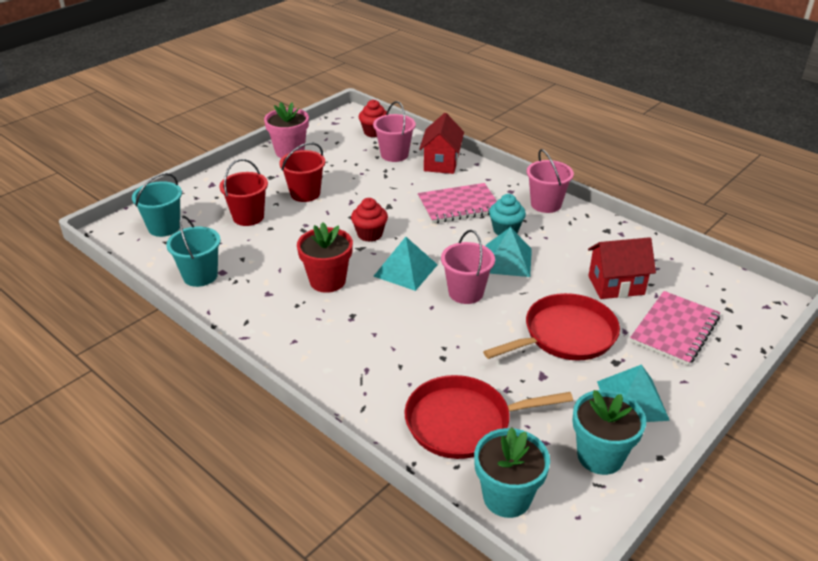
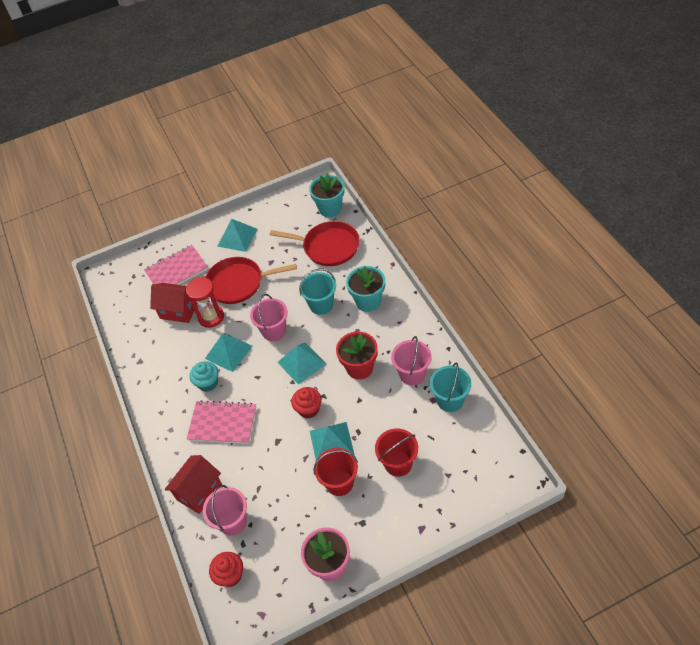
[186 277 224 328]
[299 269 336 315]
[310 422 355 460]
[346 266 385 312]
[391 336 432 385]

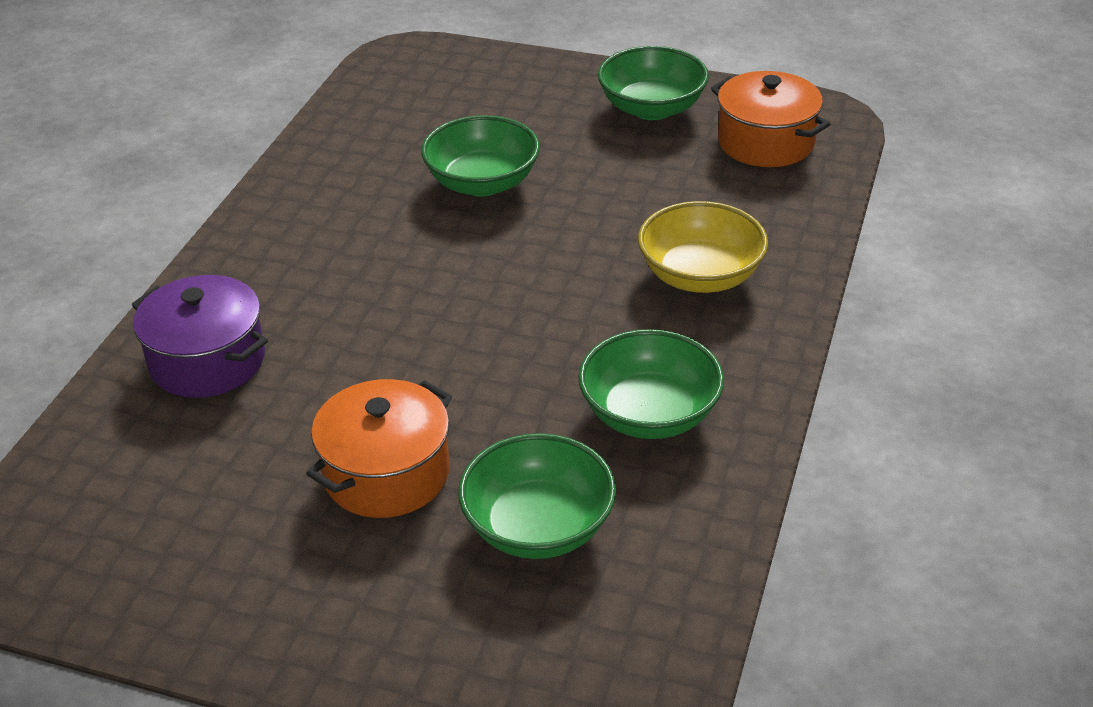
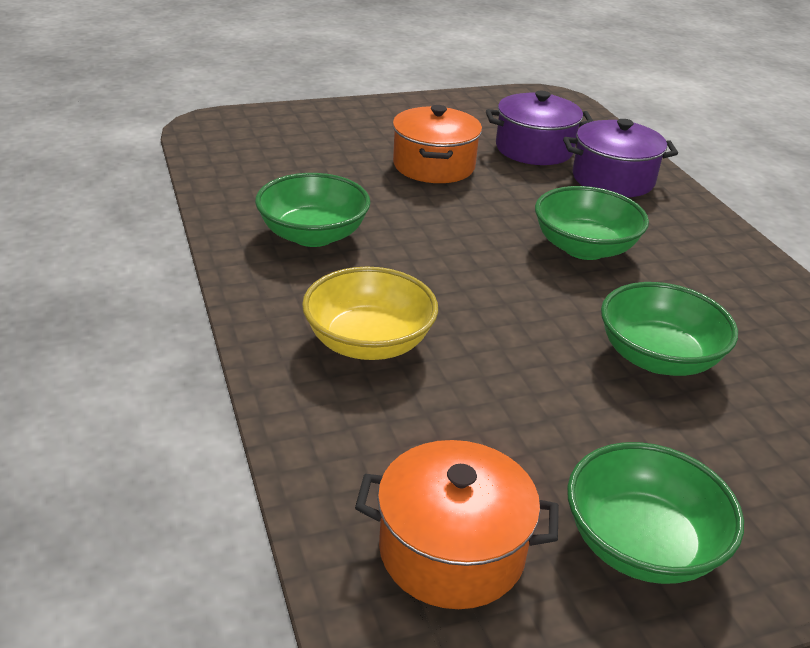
[486 91 593 165]
[535 186 649 260]

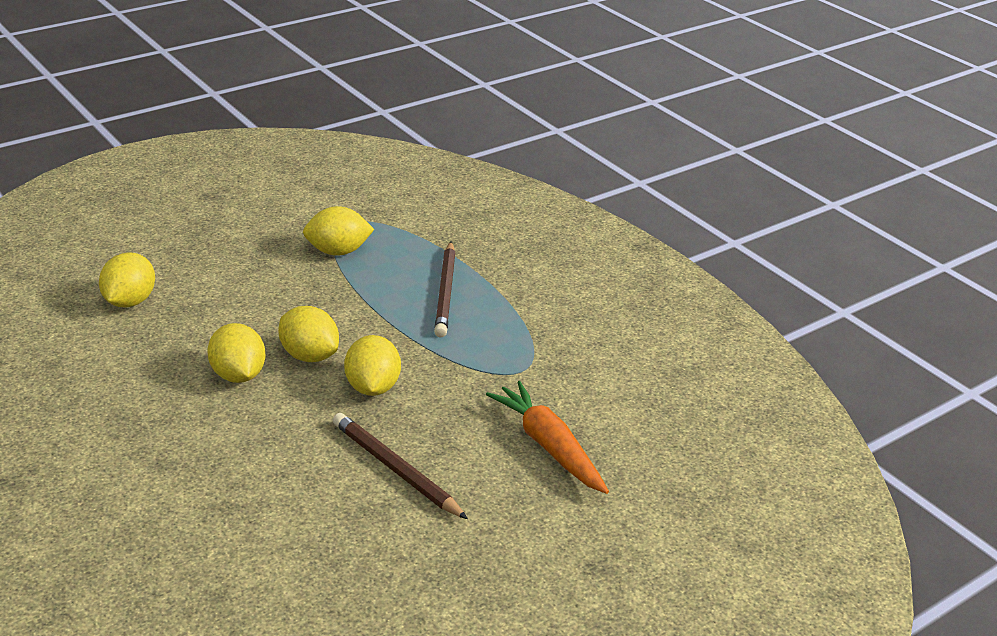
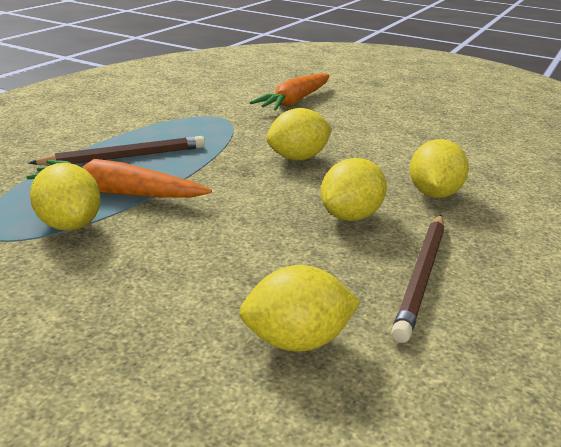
[27 159 212 198]
[391 215 444 343]
[410 139 469 198]

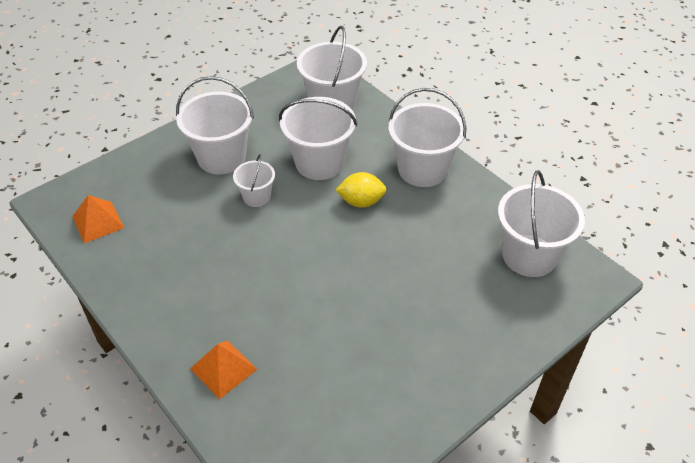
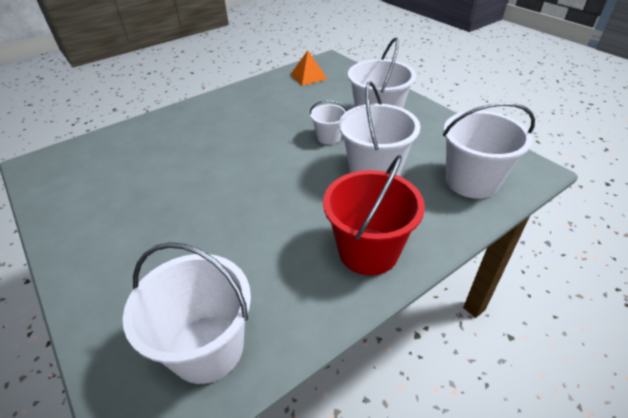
[323 155 425 275]
[190 340 257 399] (first image)
[335 172 387 208] (first image)

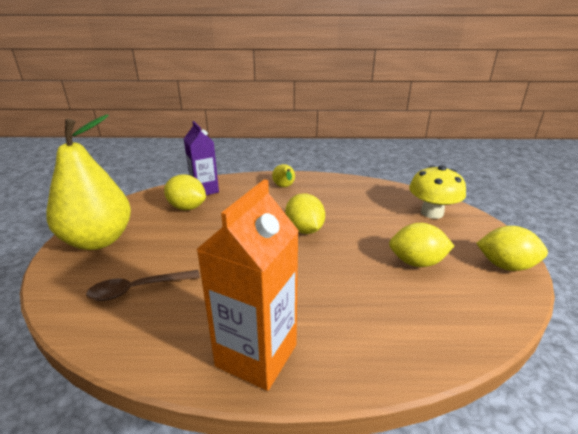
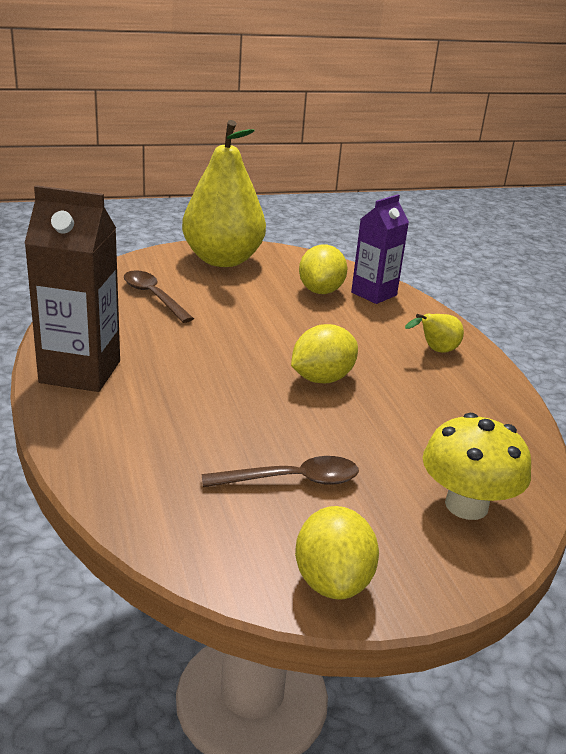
[24 185 120 392]
[202 456 359 487]

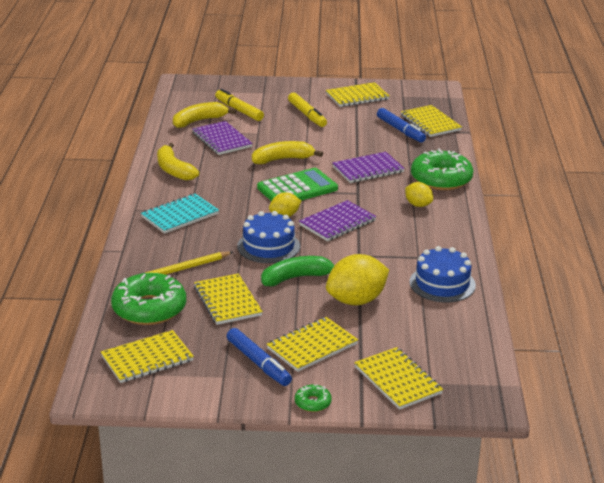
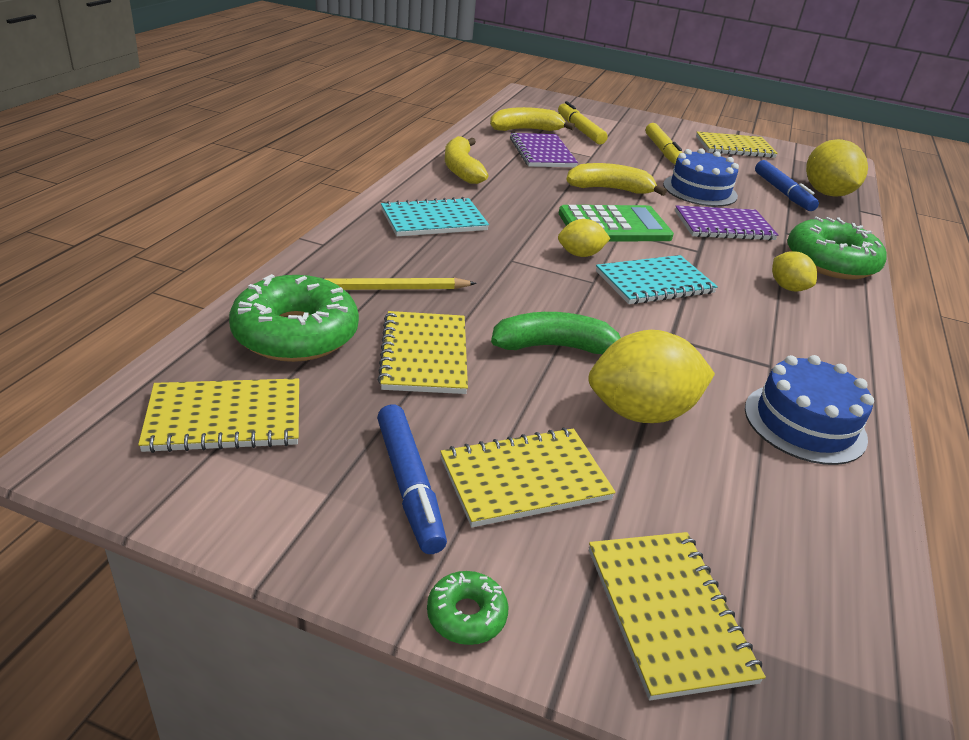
[596 255 718 304]
[663 148 739 207]
[806 139 868 197]

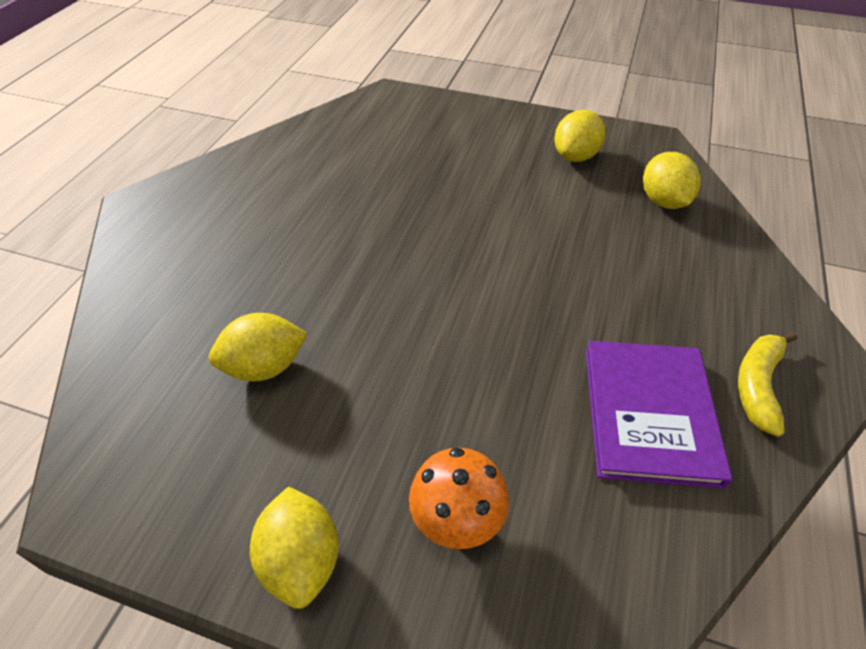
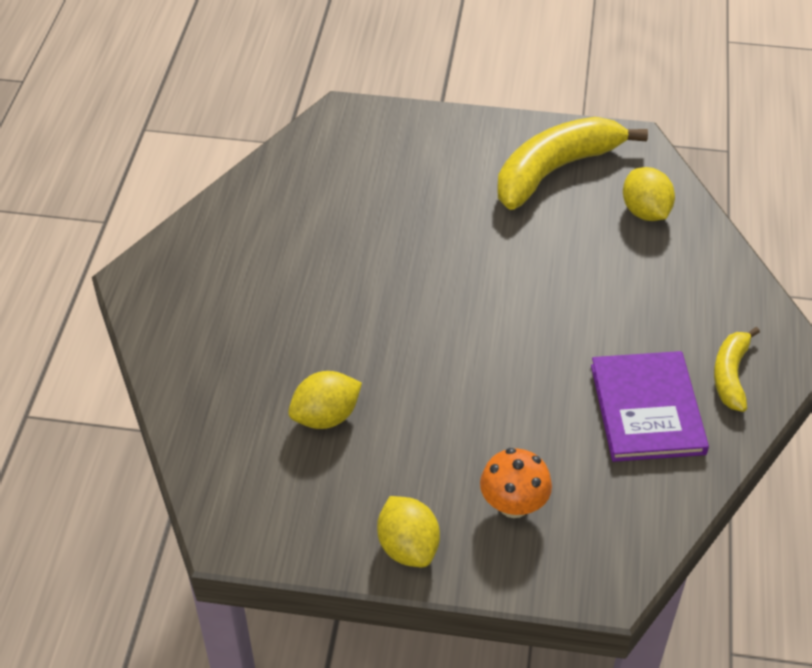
[497 117 648 210]

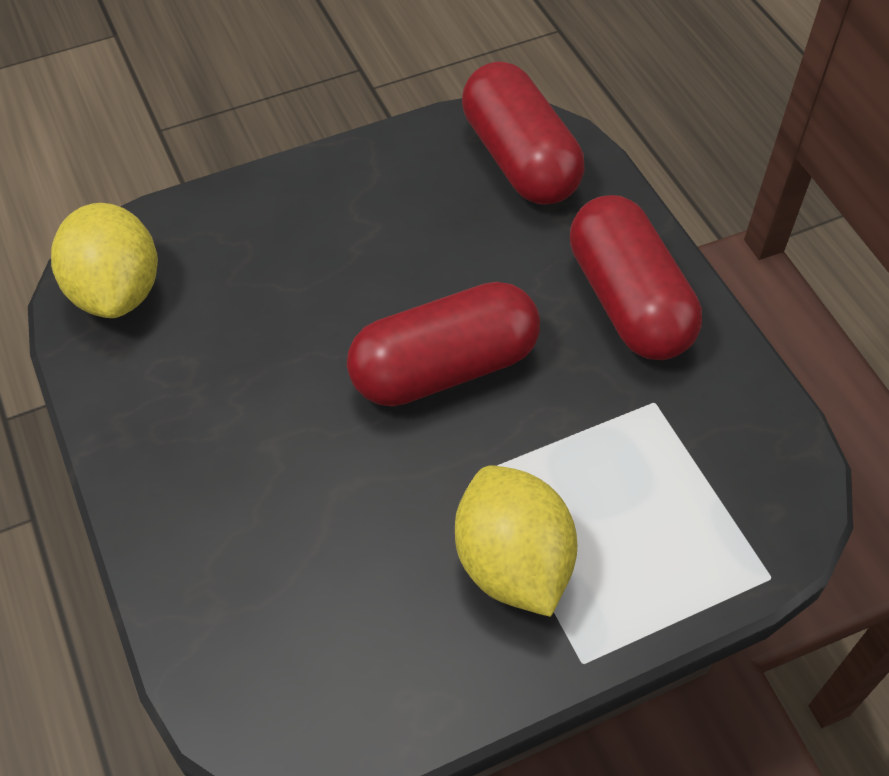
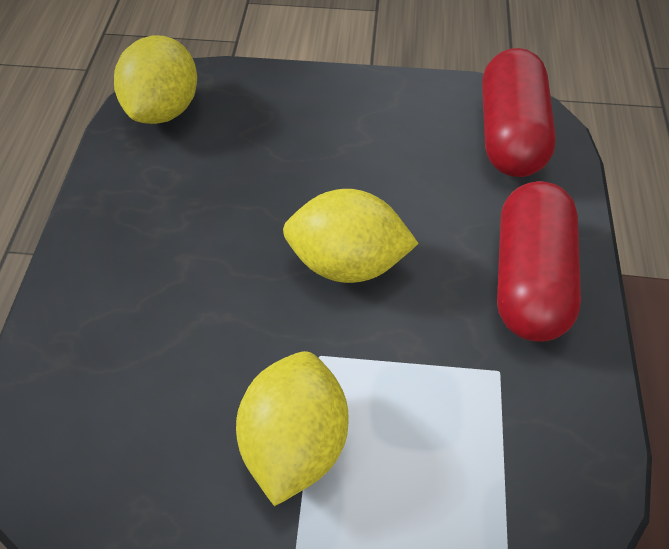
[283 189 419 283]

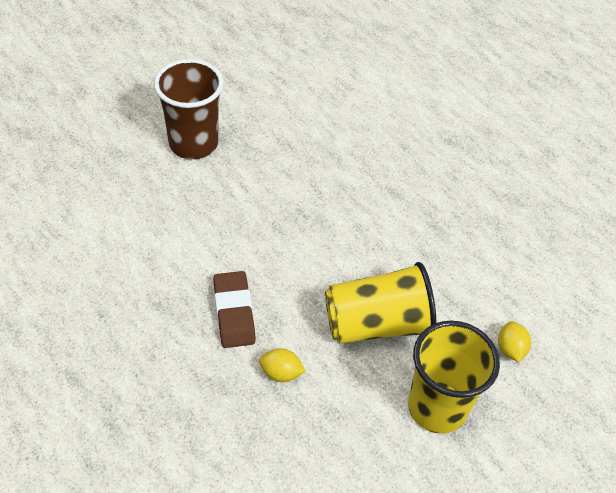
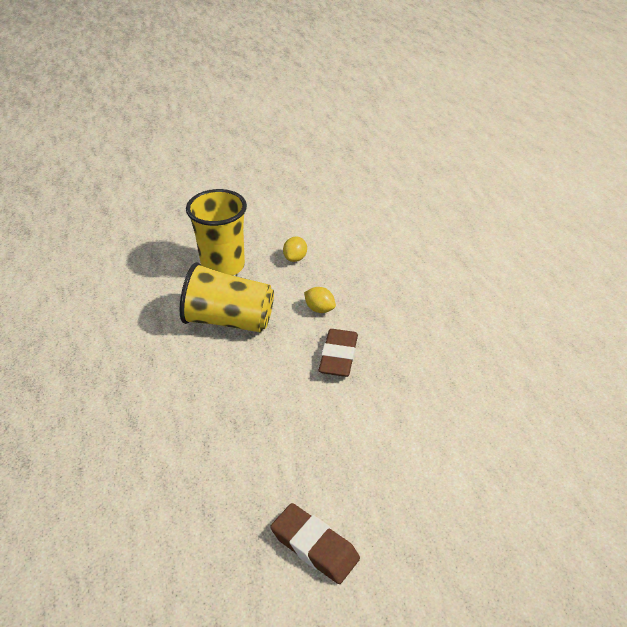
[270 503 360 584]
[283 236 307 262]

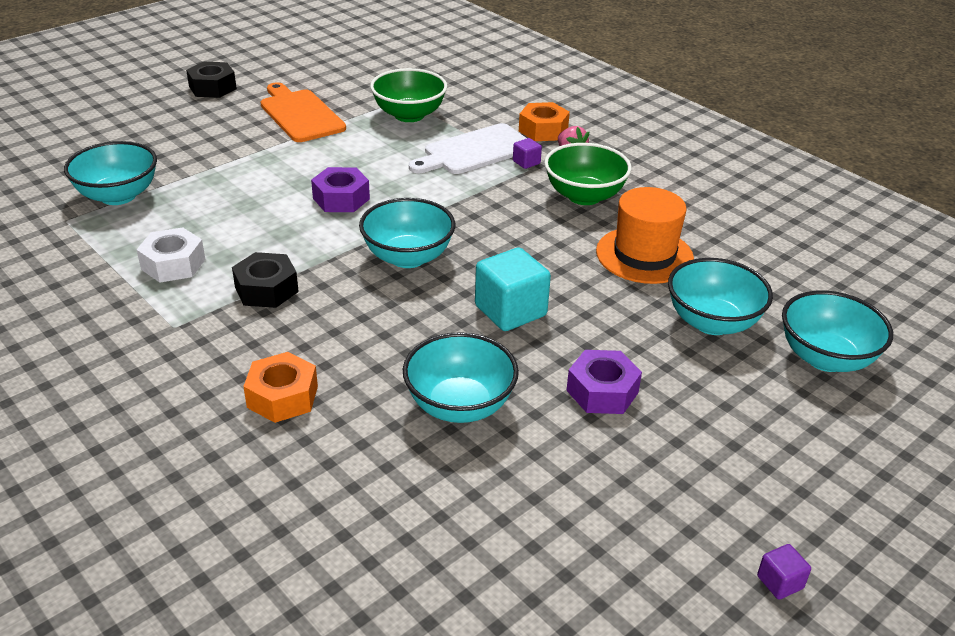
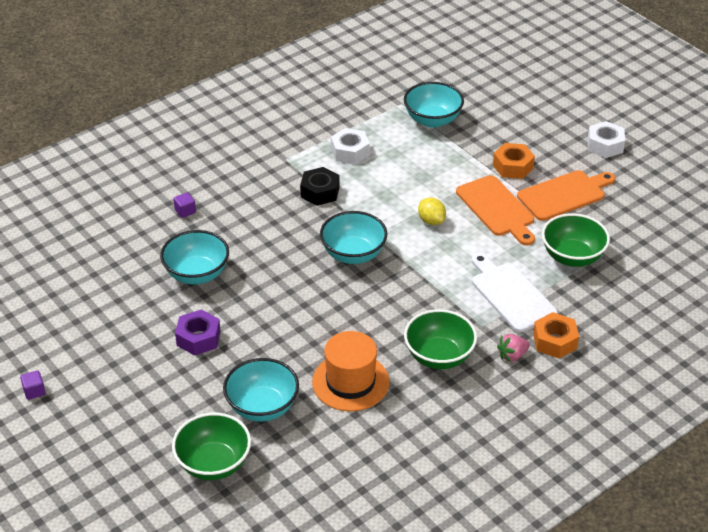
[172 413 251 480]
[173 192 196 218]
[418 198 446 225]
[456 175 535 245]
[493 143 535 179]
[588 121 625 158]
[475 248 551 331] (first image)

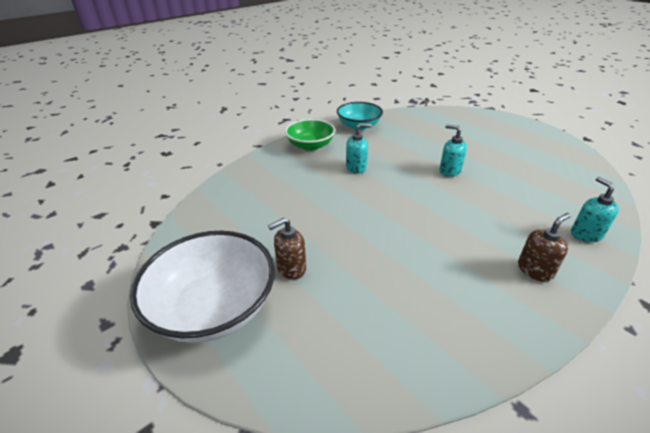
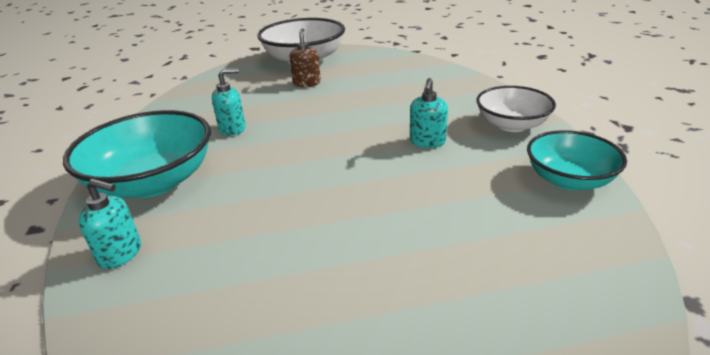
[63 110 211 198]
[212 68 246 136]
[476 86 556 132]

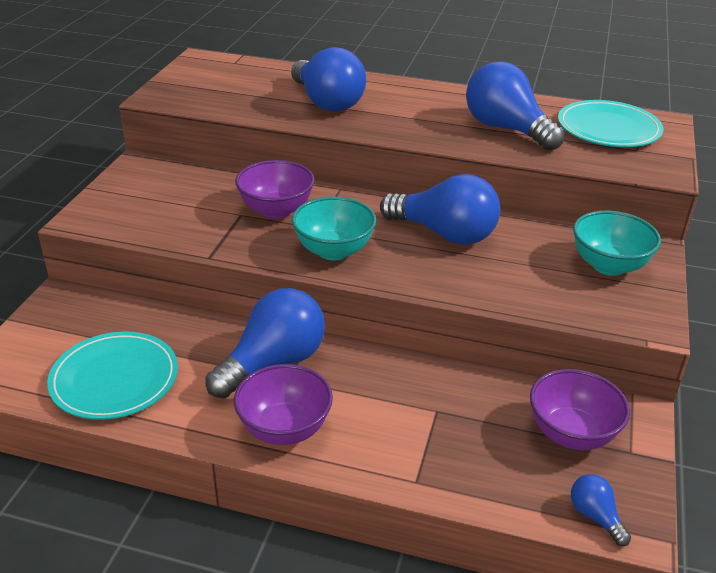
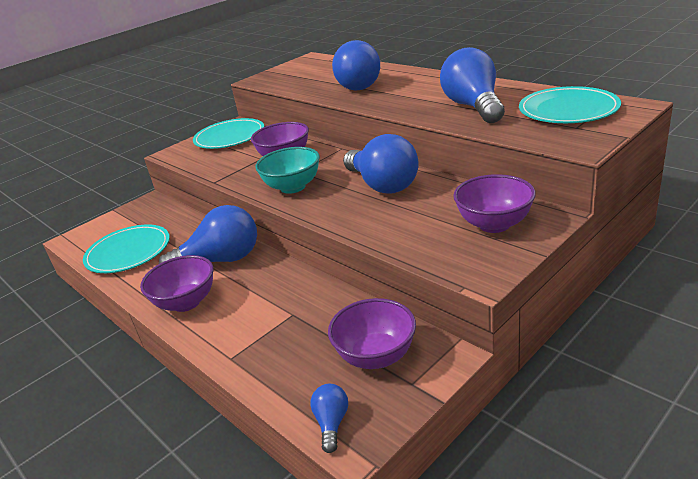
[193 118 265 149]
[453 174 536 233]

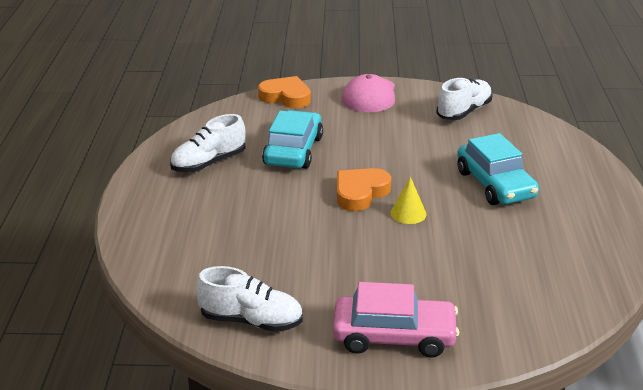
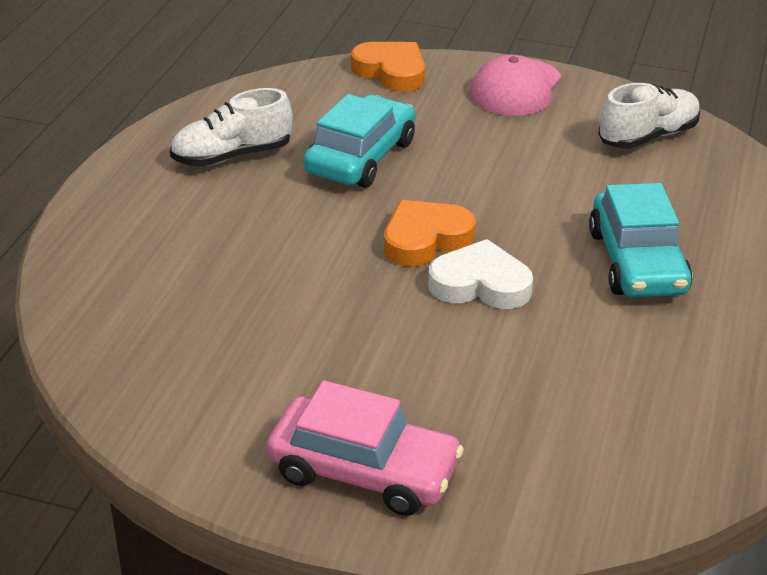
[428 239 533 309]
[196 266 303 332] (first image)

